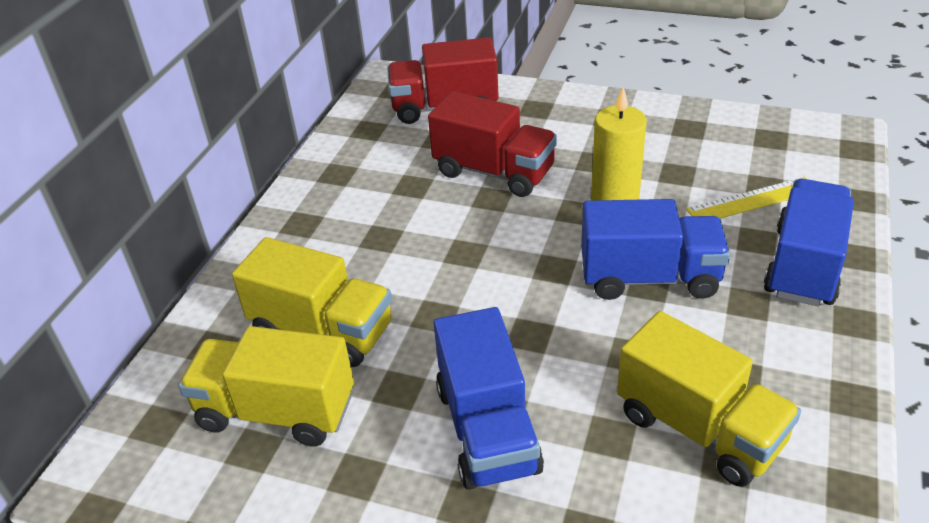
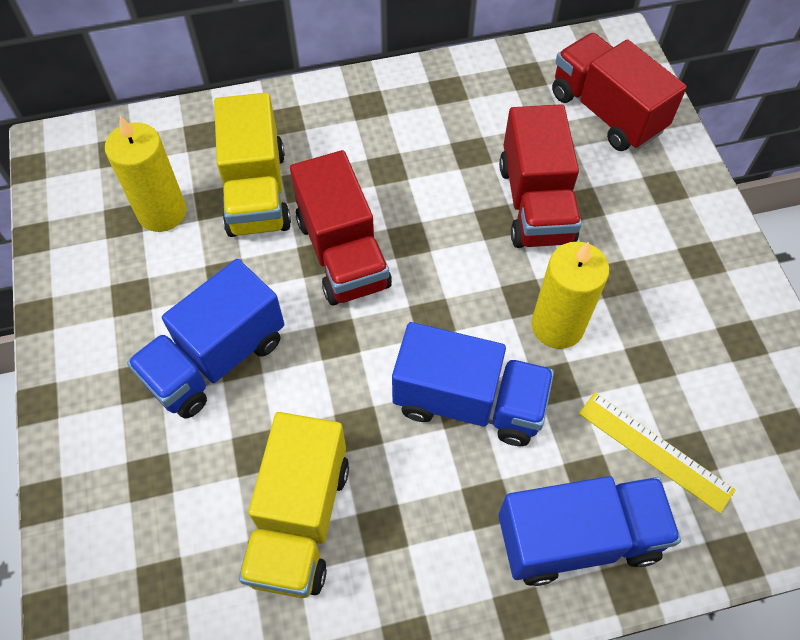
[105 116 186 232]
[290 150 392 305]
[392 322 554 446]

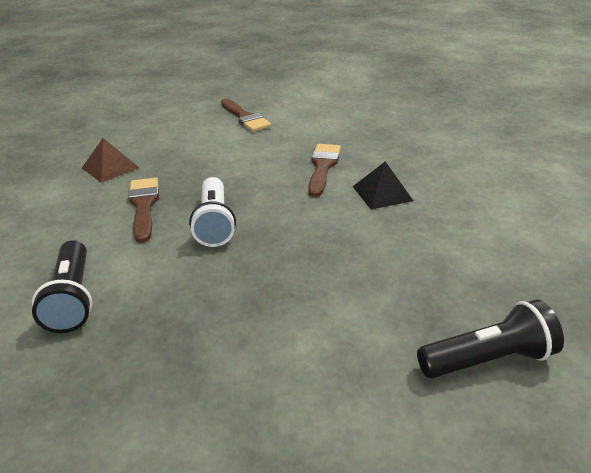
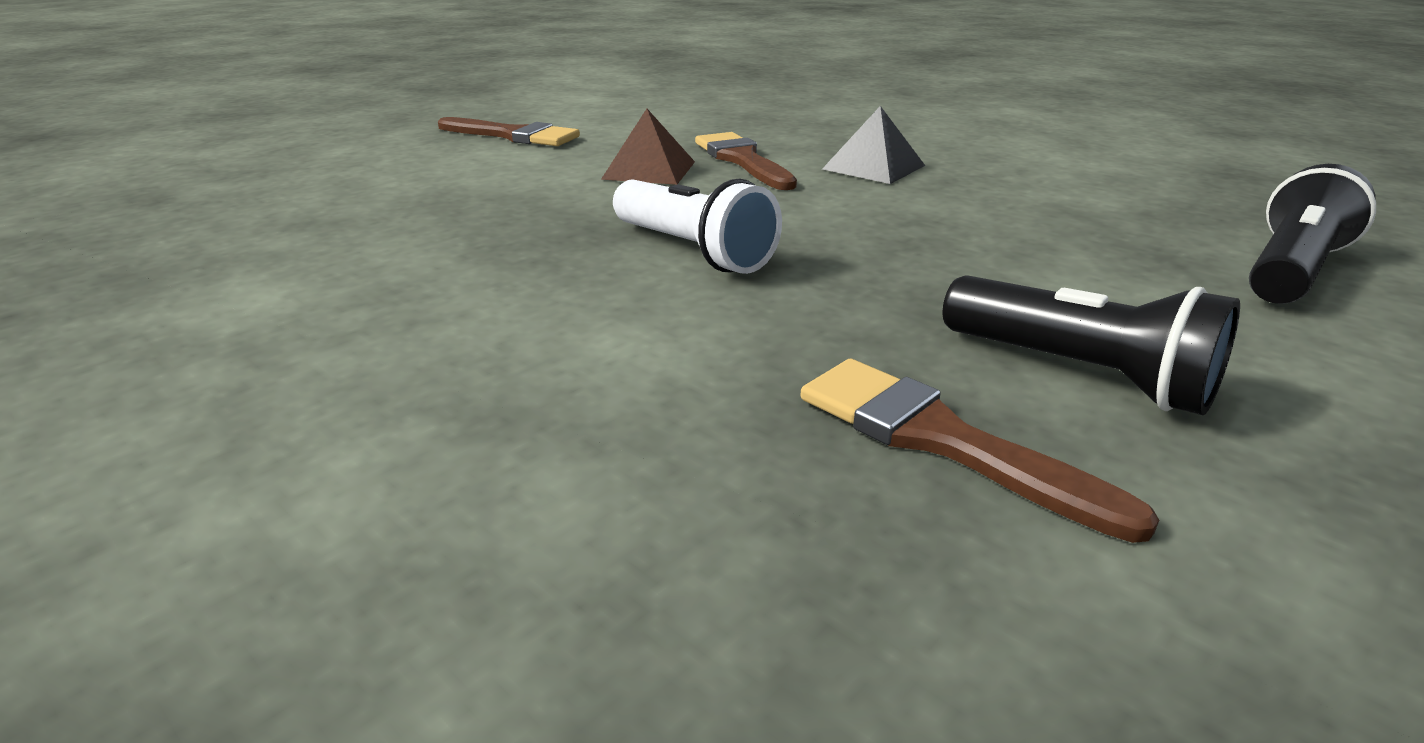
[601 109 695 185]
[801 359 1159 543]
[943 275 1240 415]

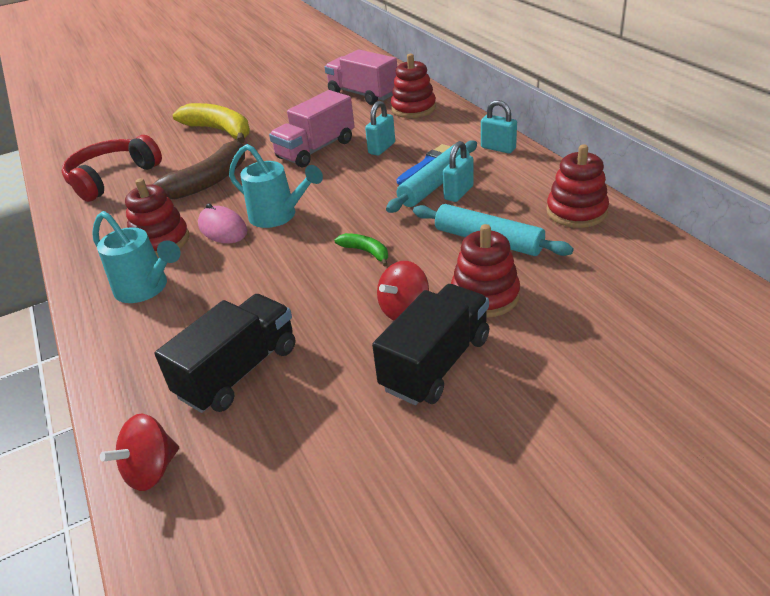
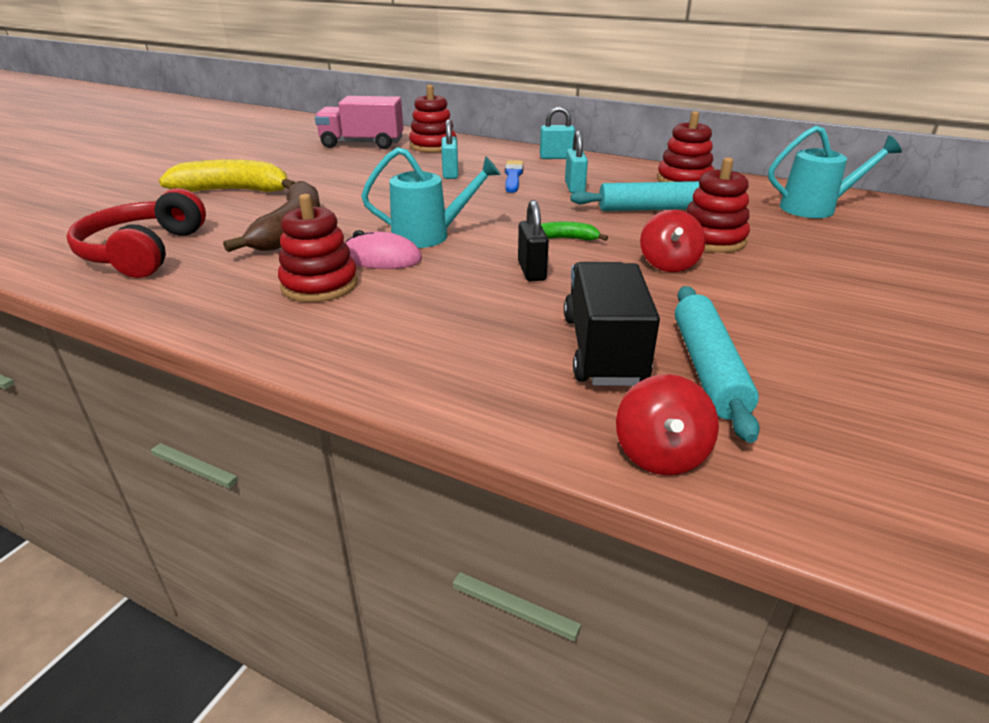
[518 200 549 282]
[675 286 760 443]
[768 125 902 218]
[269 90 355 167] (first image)
[372 284 489 405] (first image)

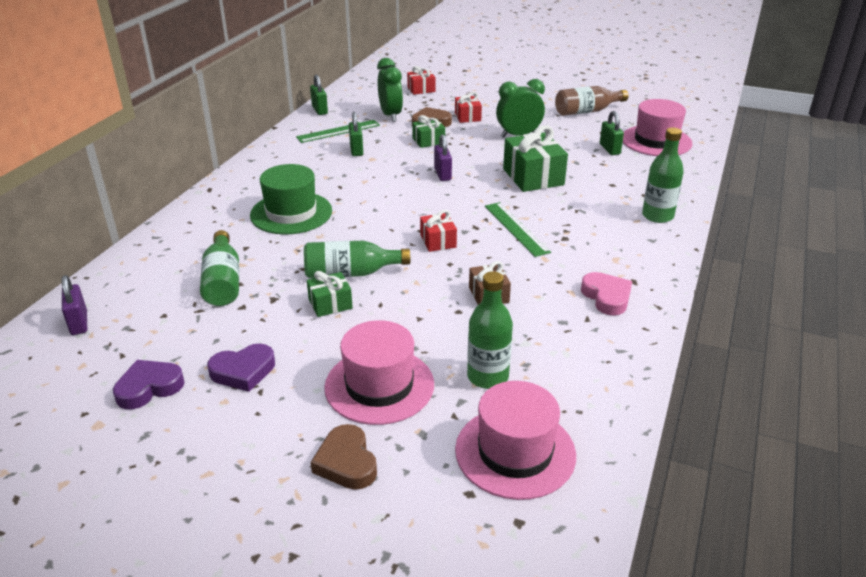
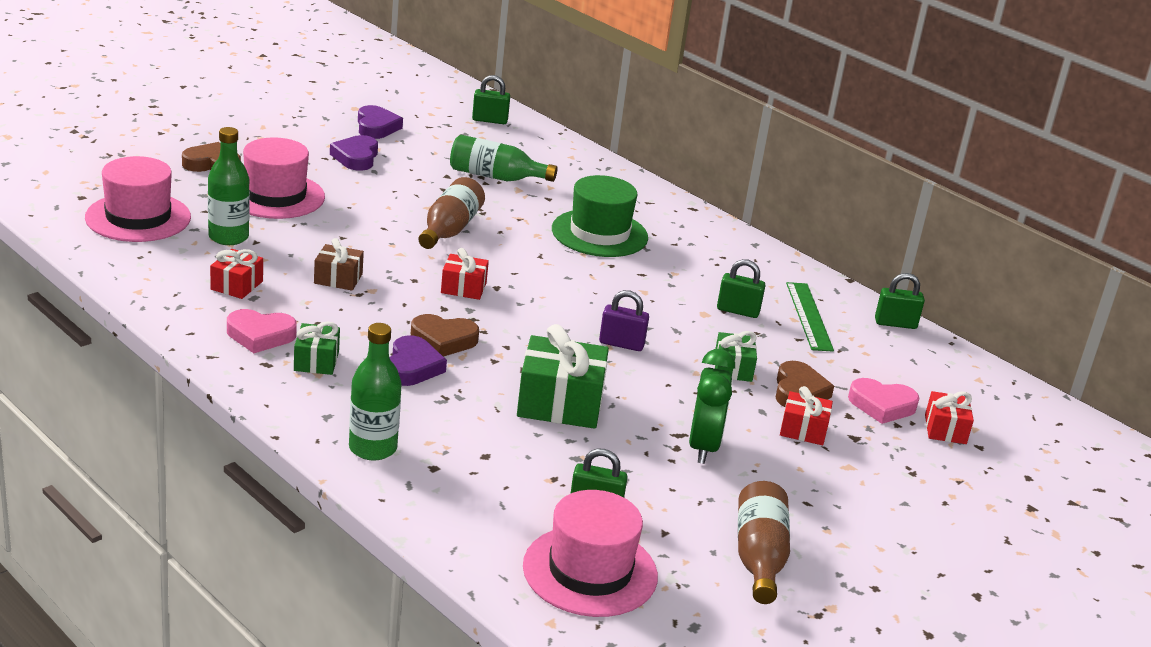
[210 249 263 299]
[294 321 340 375]
[390 335 447 386]
[411 314 479 357]
[418 177 485 249]
[472 75 510 124]
[848 378 919 424]
[377 58 403 122] (first image)

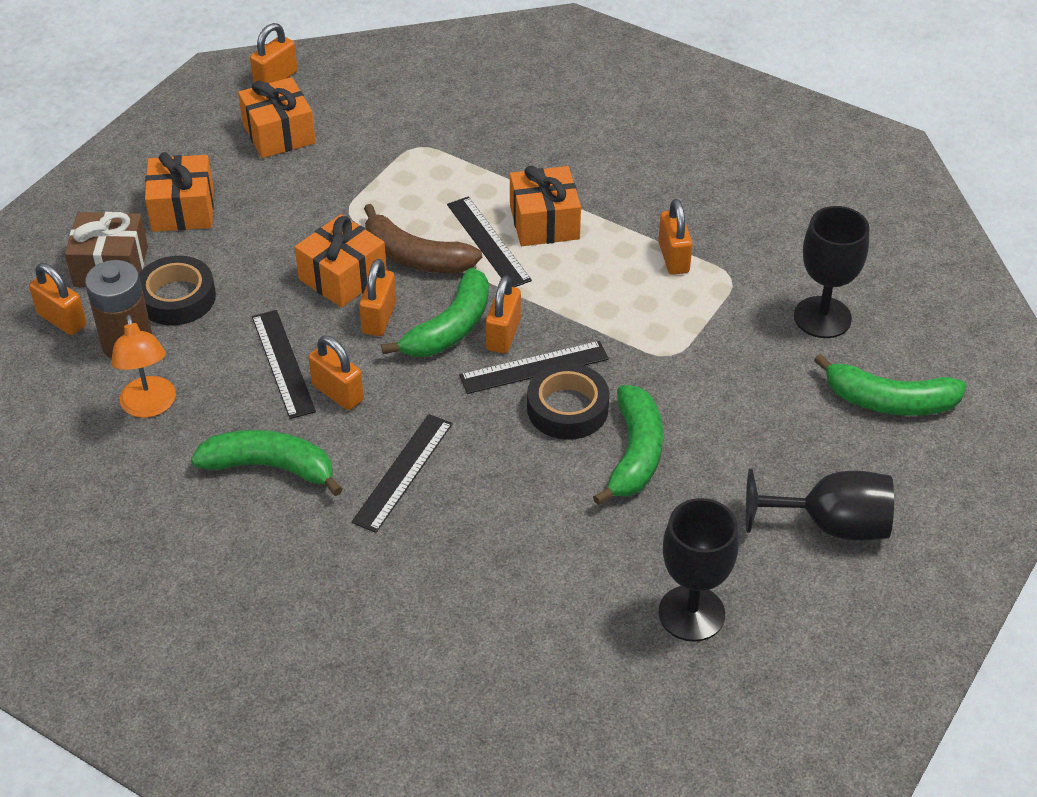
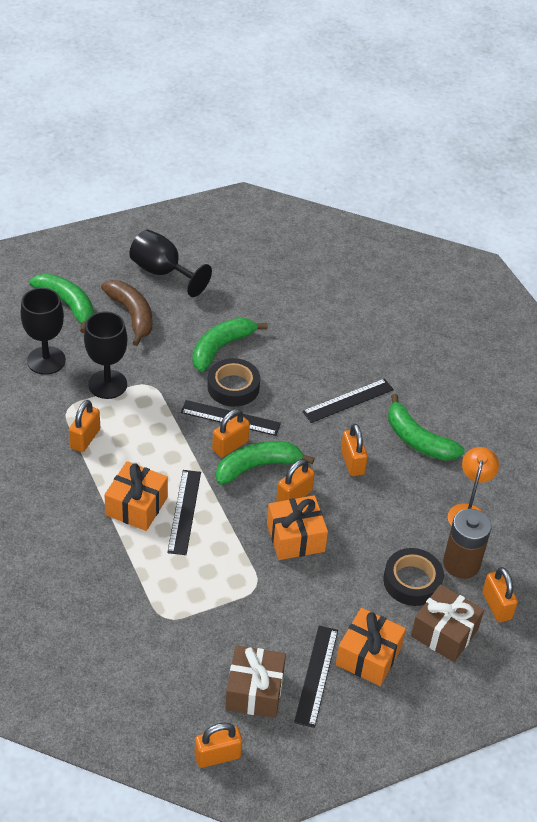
[84 311 127 399]
[101 280 152 346]
[225 645 286 718]
[294 626 338 728]

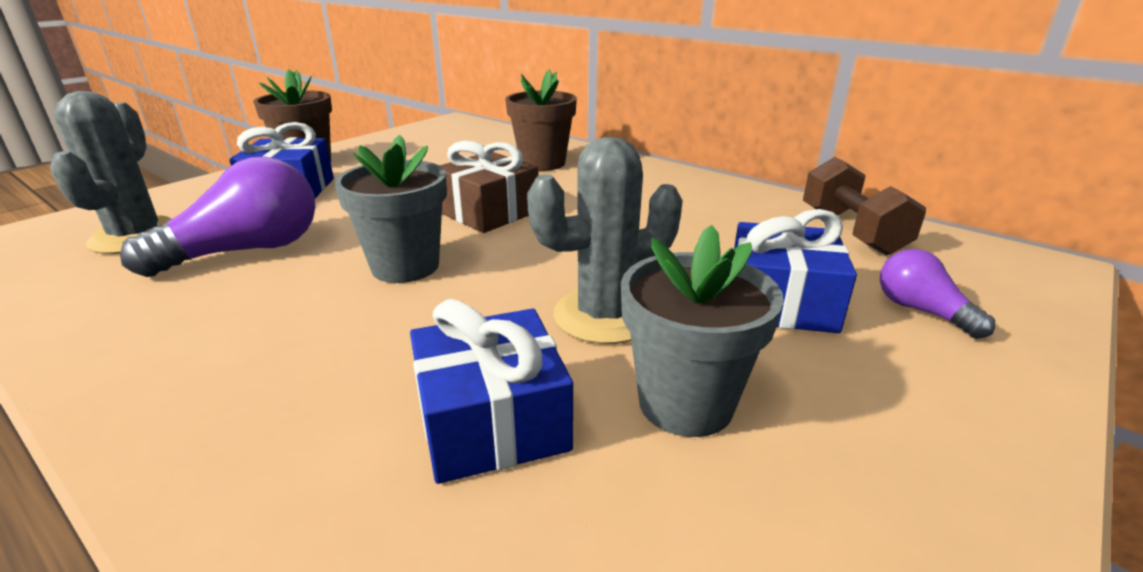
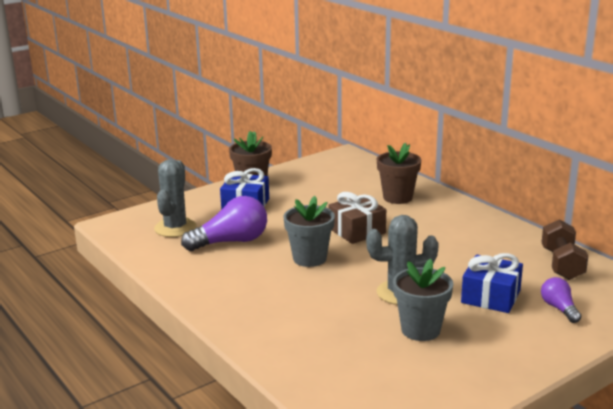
[410 299 573 484] (first image)

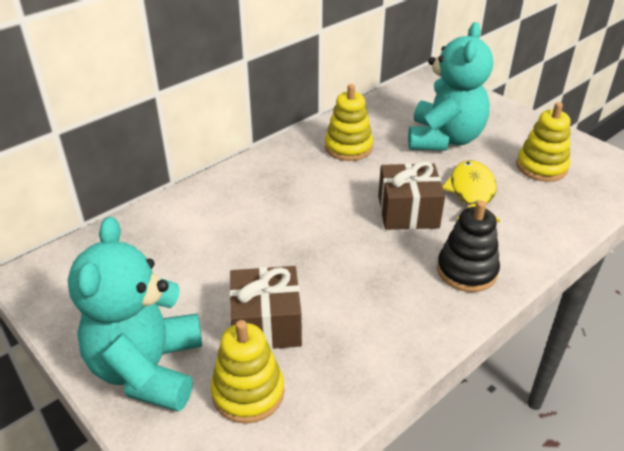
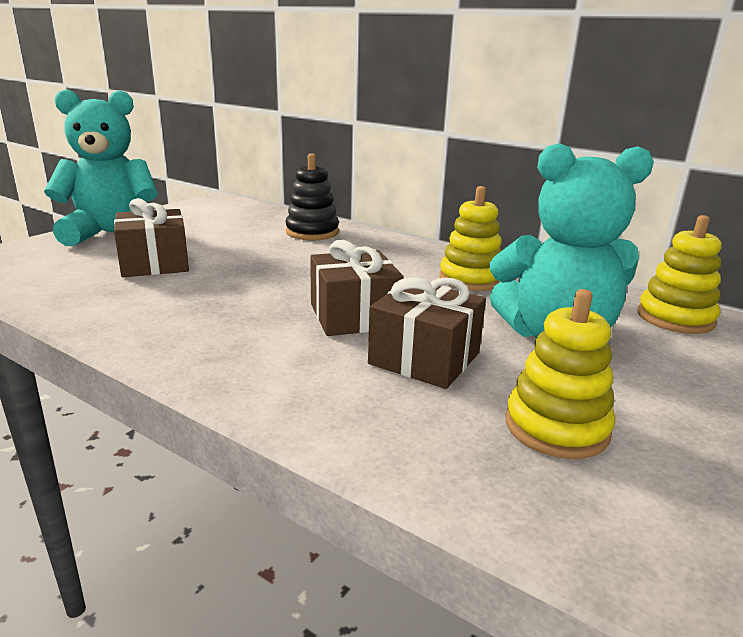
[285 153 339 240]
[368 278 486 389]
[638 215 722 334]

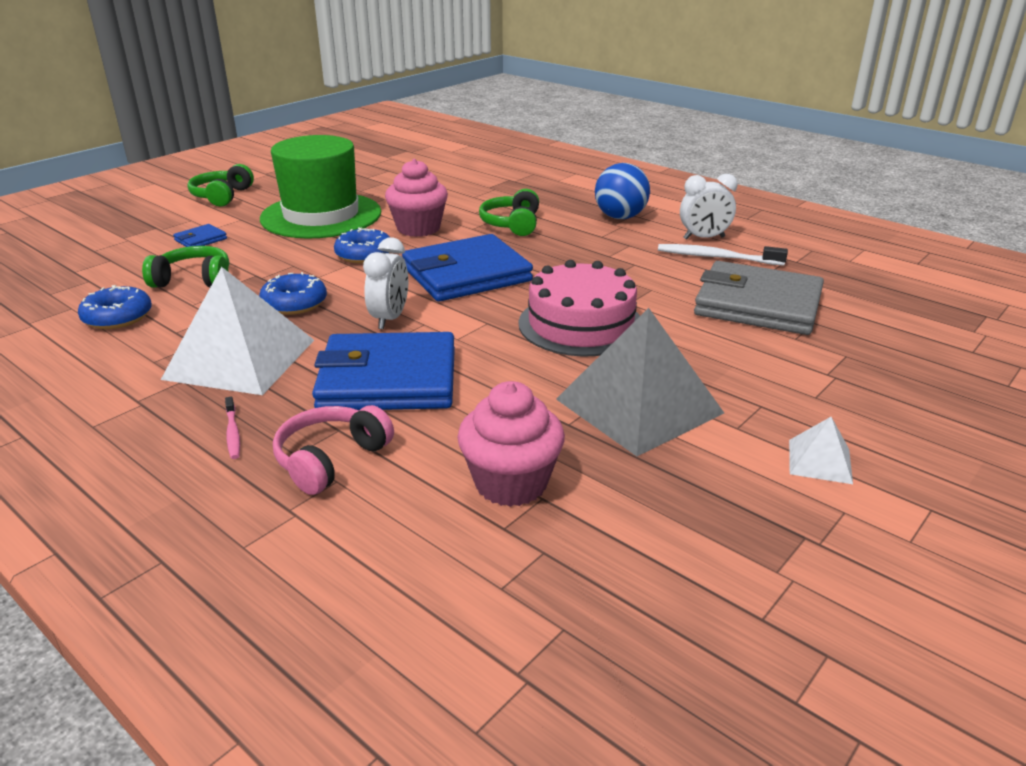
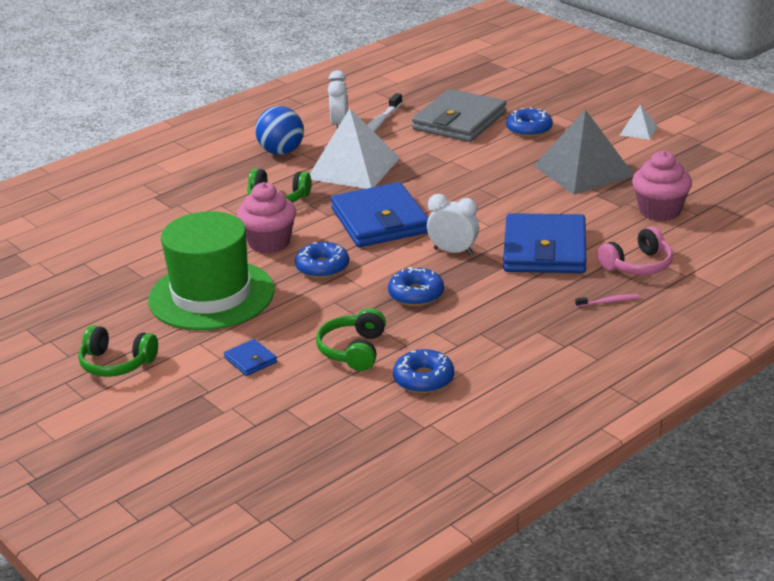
[310 109 400 189]
[506 107 553 137]
[597 227 673 275]
[518 260 640 357] (first image)

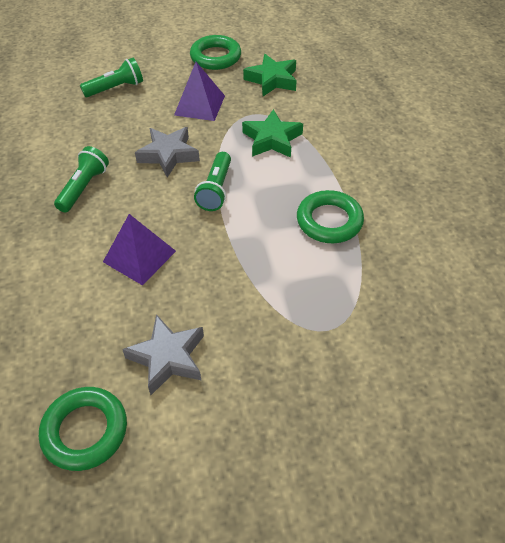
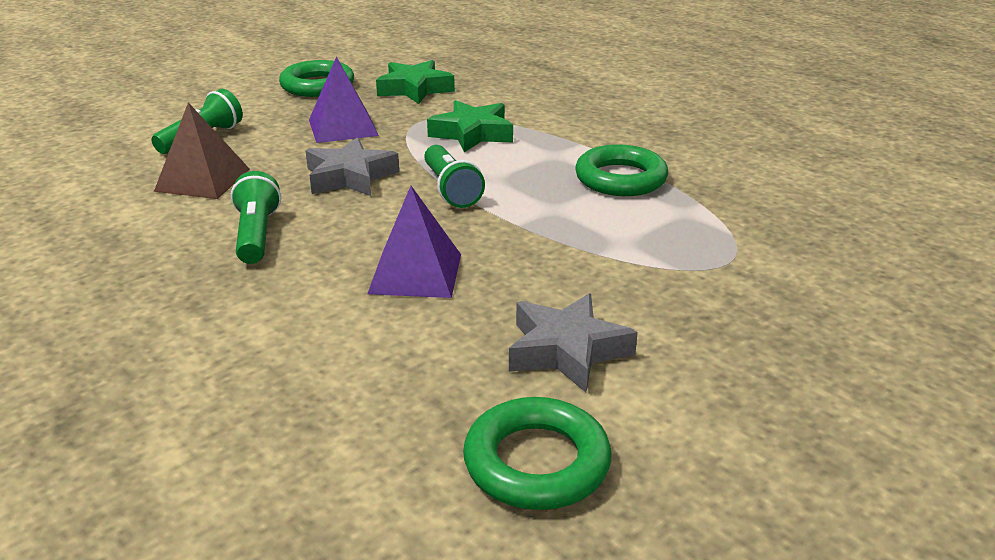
[154 102 250 199]

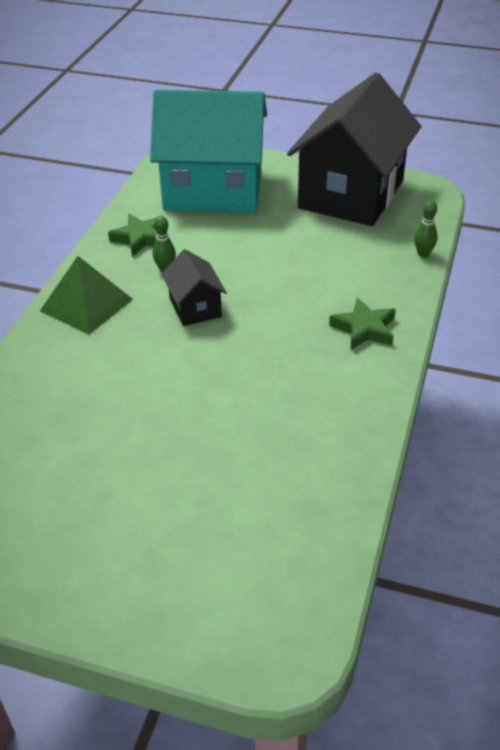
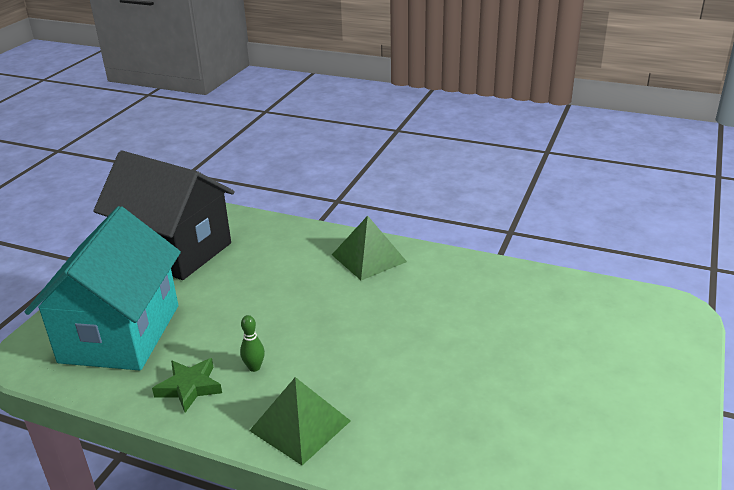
[332 216 407 280]
[162 249 227 326] (first image)
[414 200 438 257] (first image)

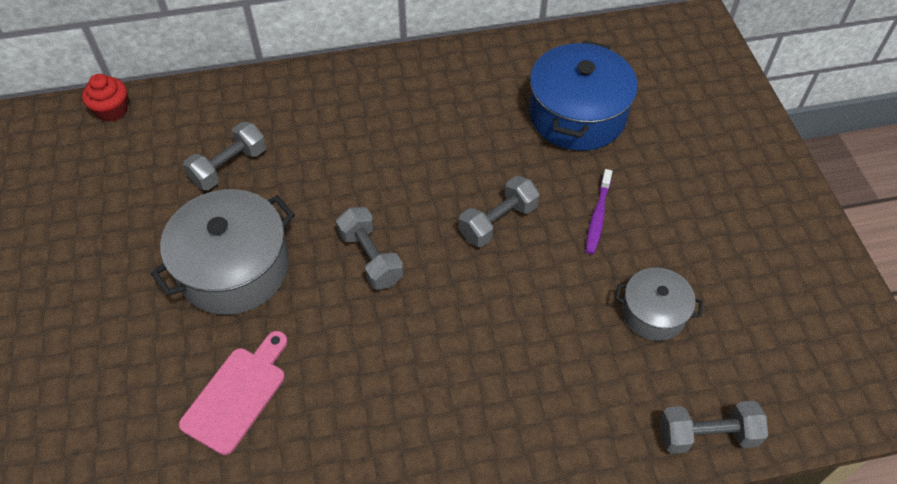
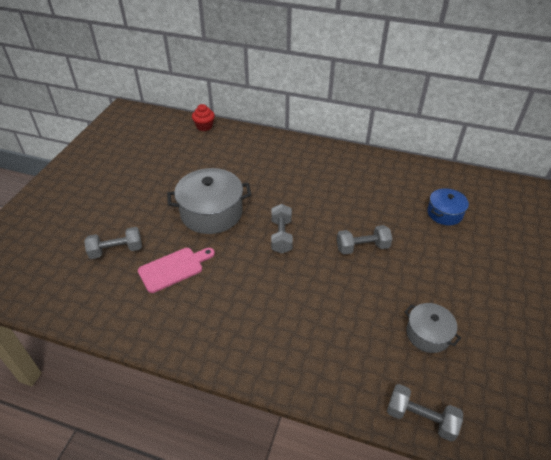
[84 227 142 259]
[427 188 469 225]
[586 169 612 254] (first image)

